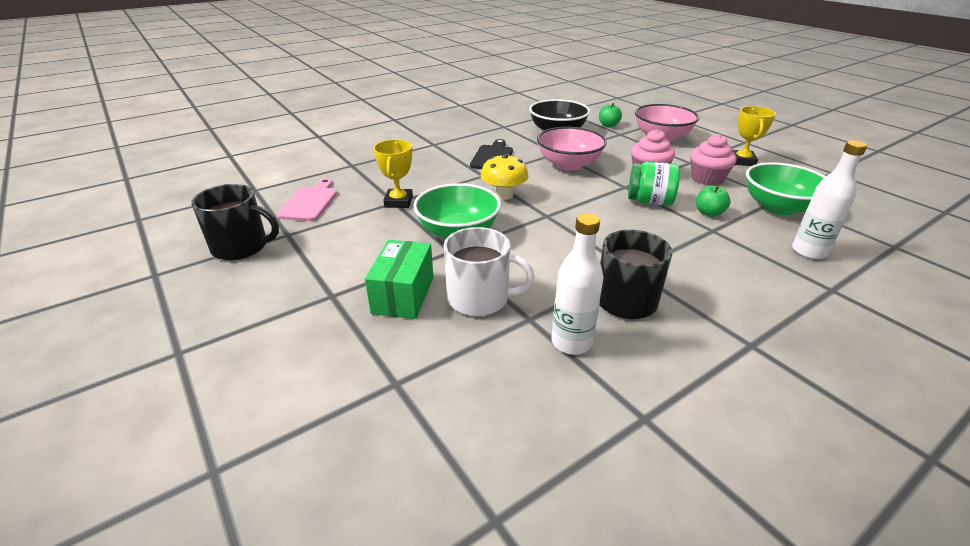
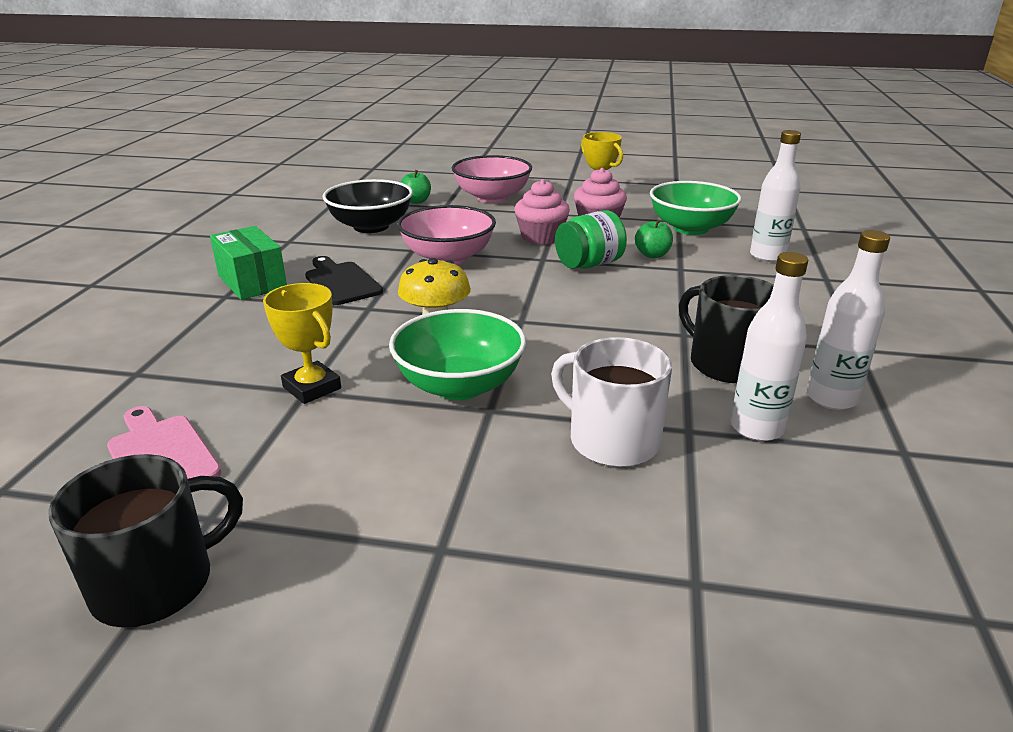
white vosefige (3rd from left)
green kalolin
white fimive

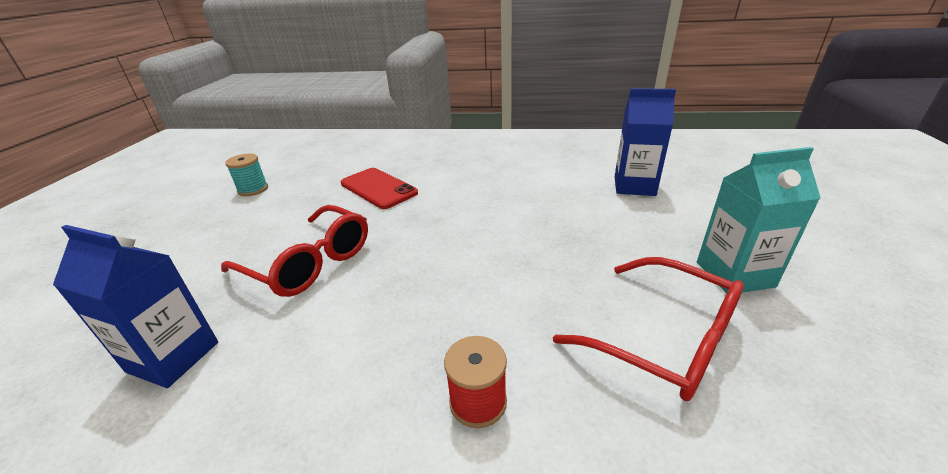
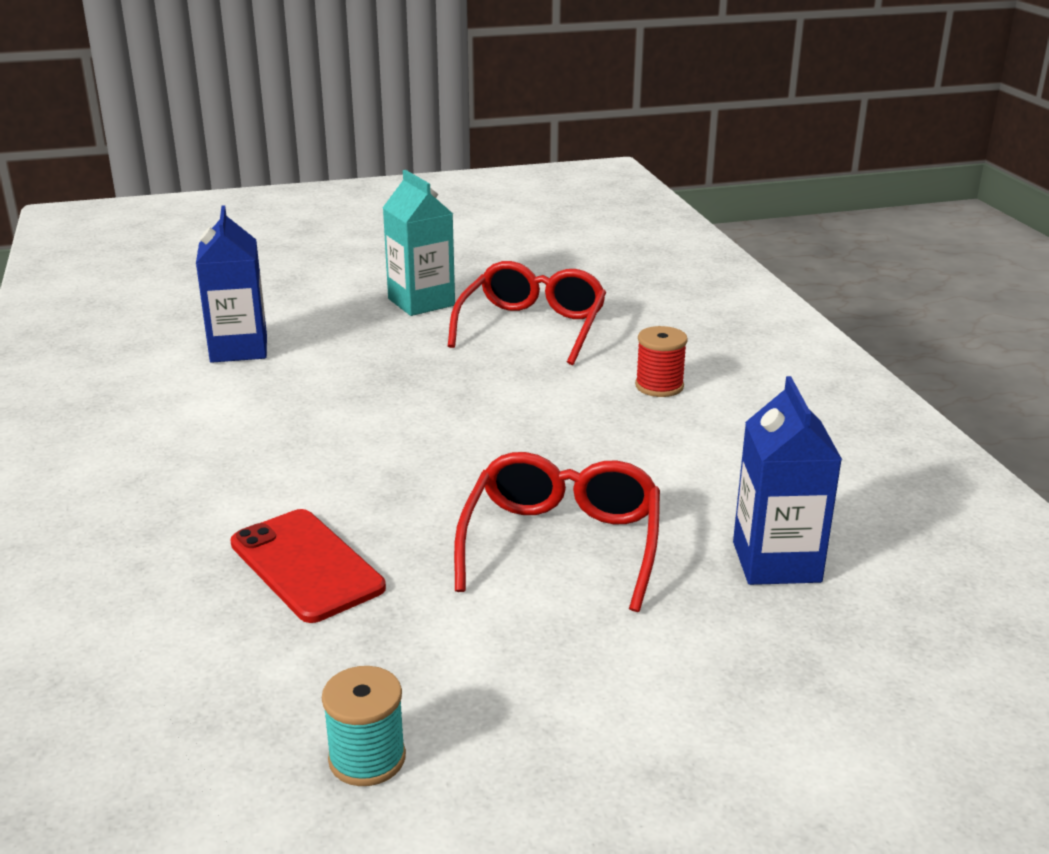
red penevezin

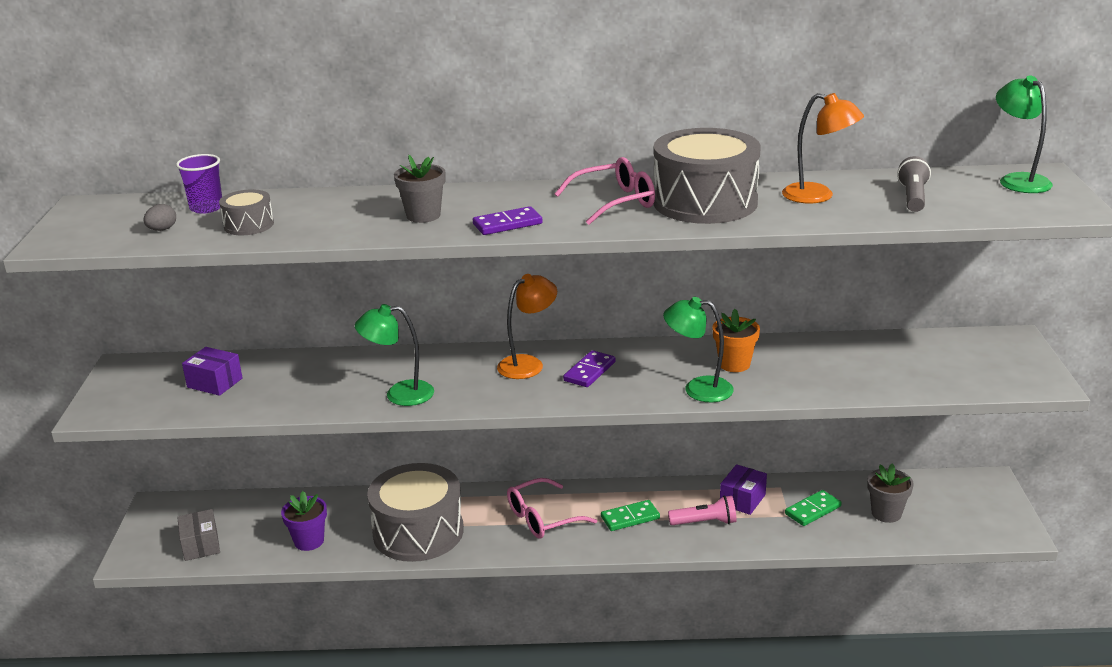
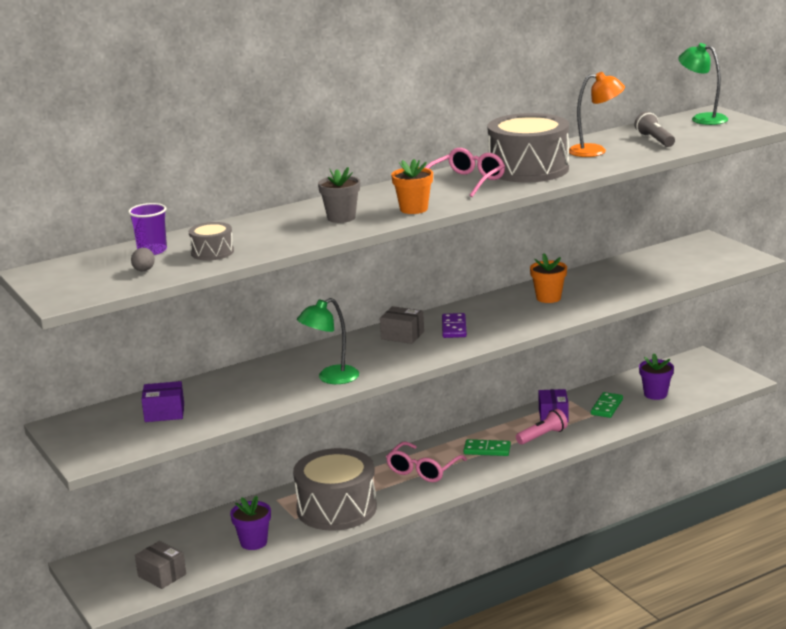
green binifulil (2nd from left in the first image)
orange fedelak (1st from left)
grey kalolin (2nd from left)
purple fedelak (2nd from left)
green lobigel (1st from left)

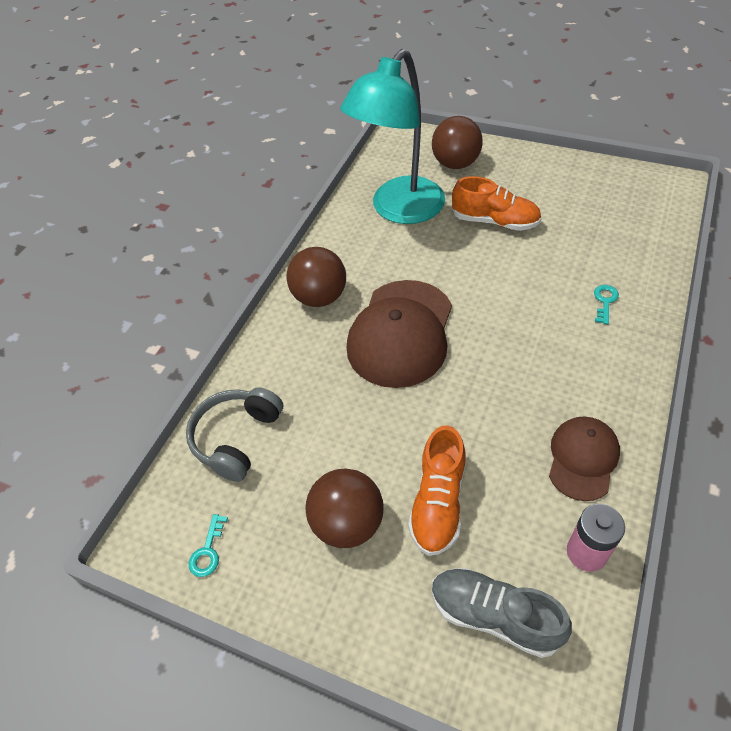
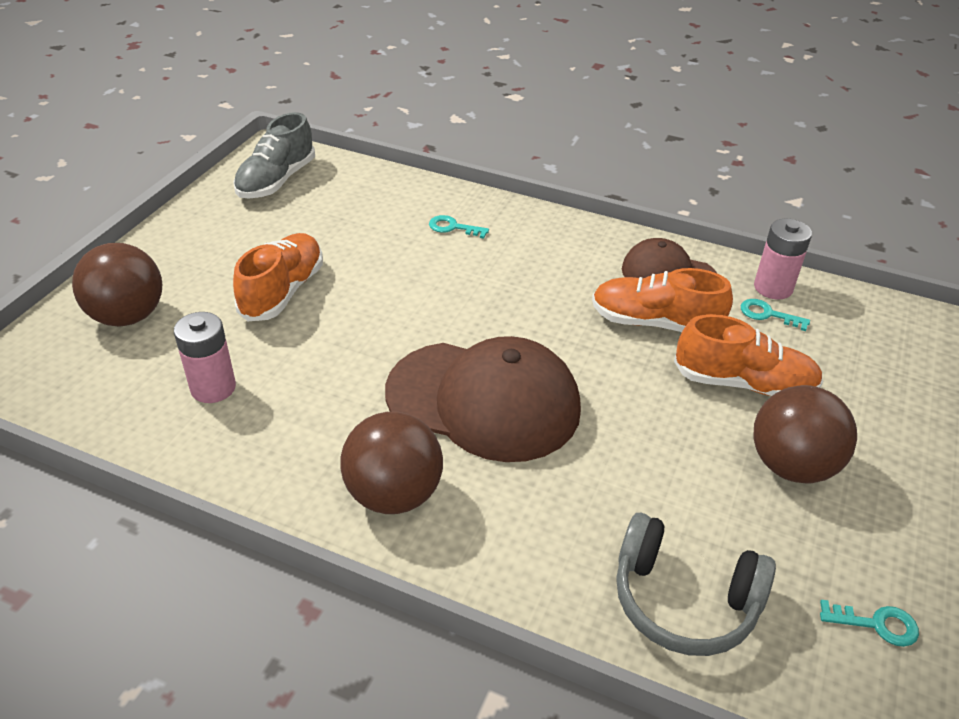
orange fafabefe (2nd from left)
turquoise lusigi (2nd from left)
grey fafabefe
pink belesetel (1st from left)

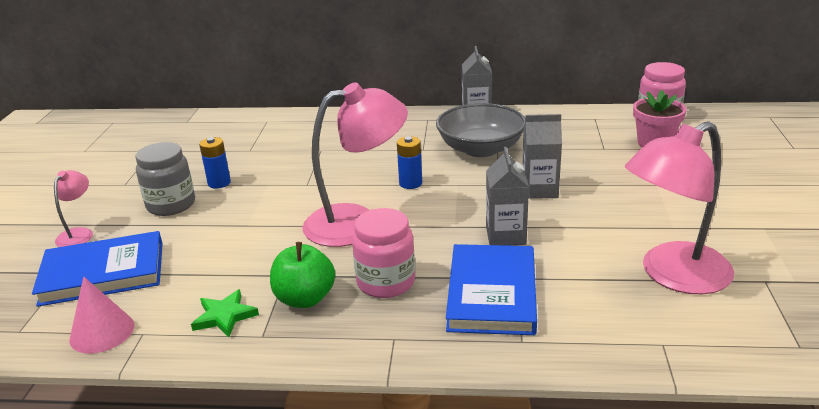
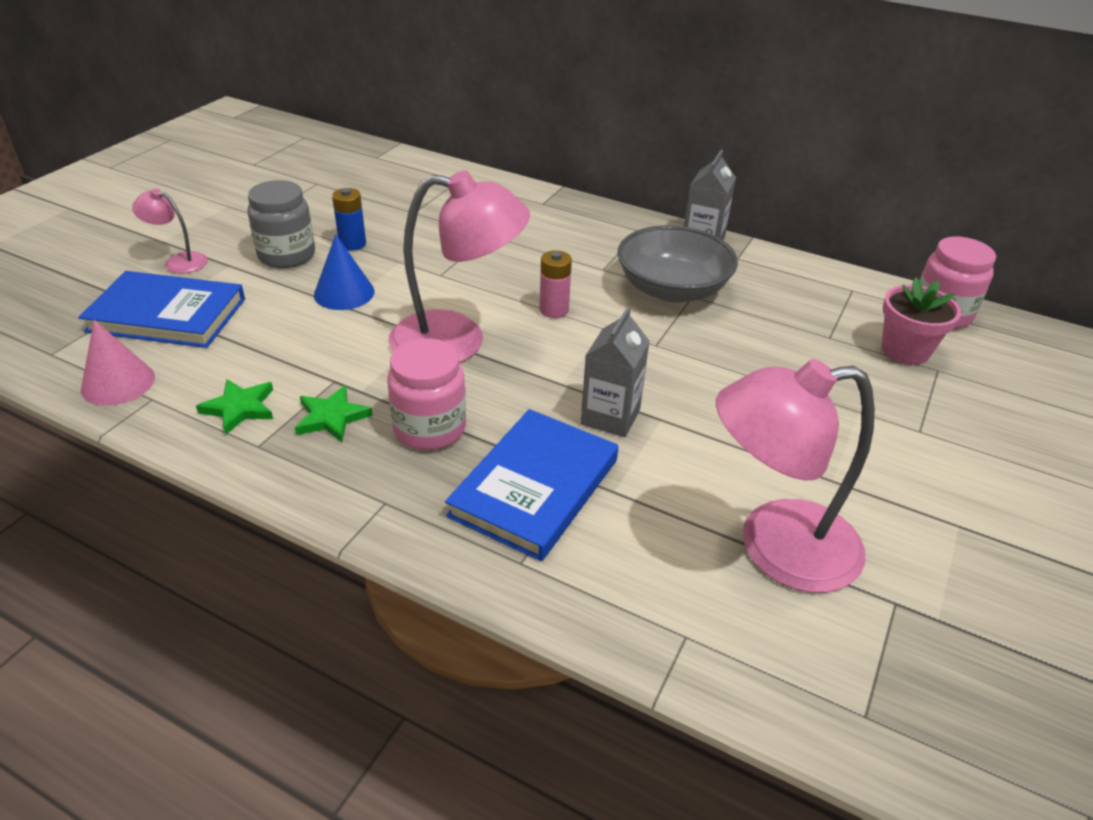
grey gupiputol (3rd from left in the first image)
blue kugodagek
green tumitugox (2nd from left)
pink belesetel
pink binifulil (1st from left)

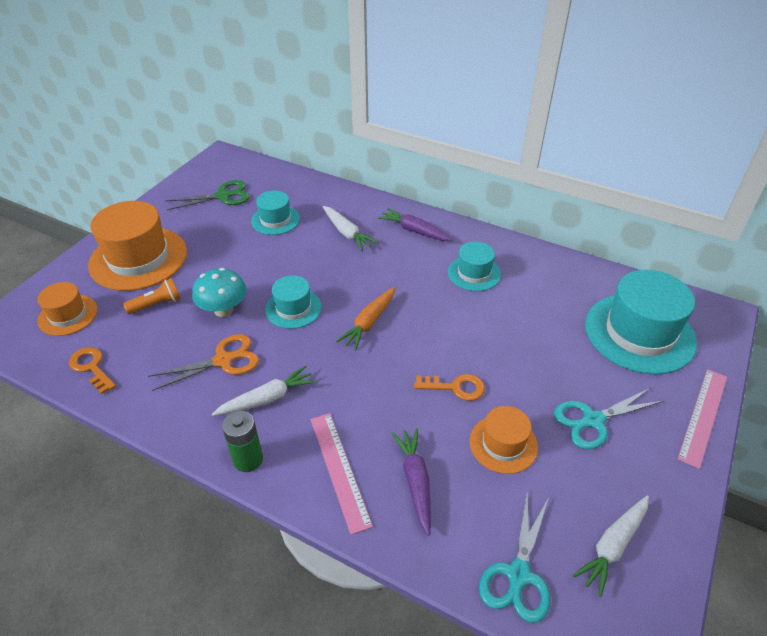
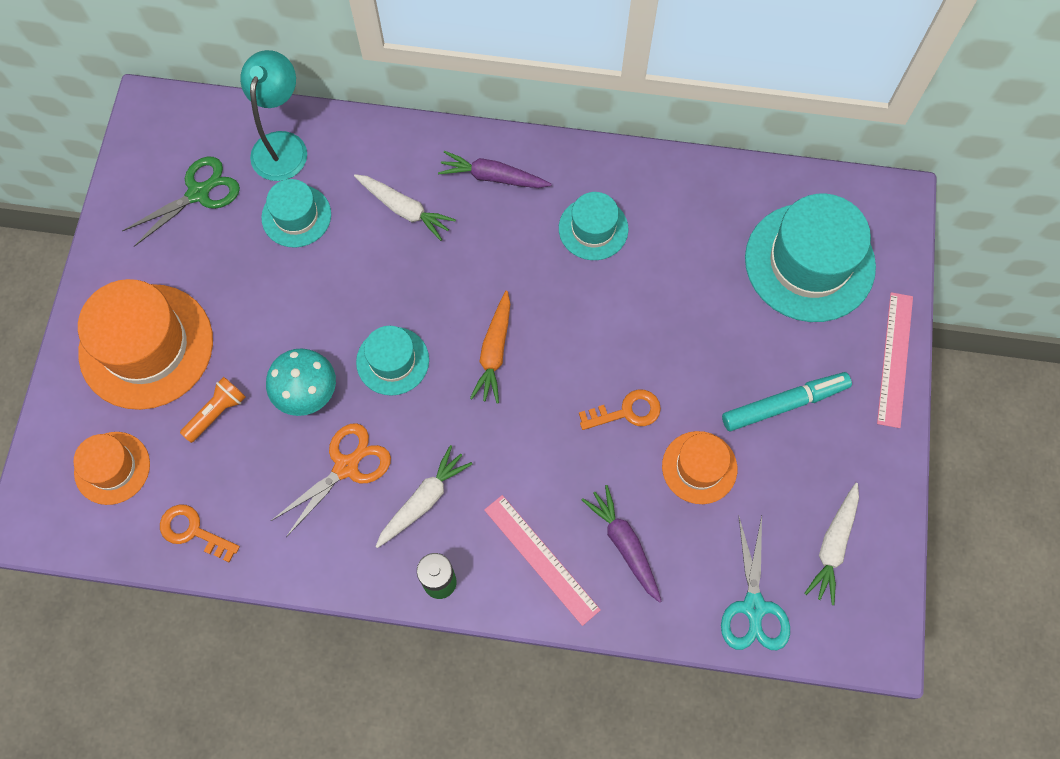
turquoise binifulil
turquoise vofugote

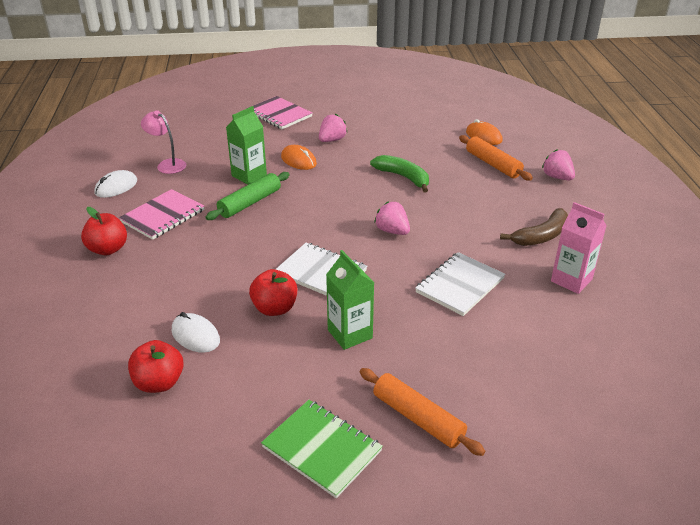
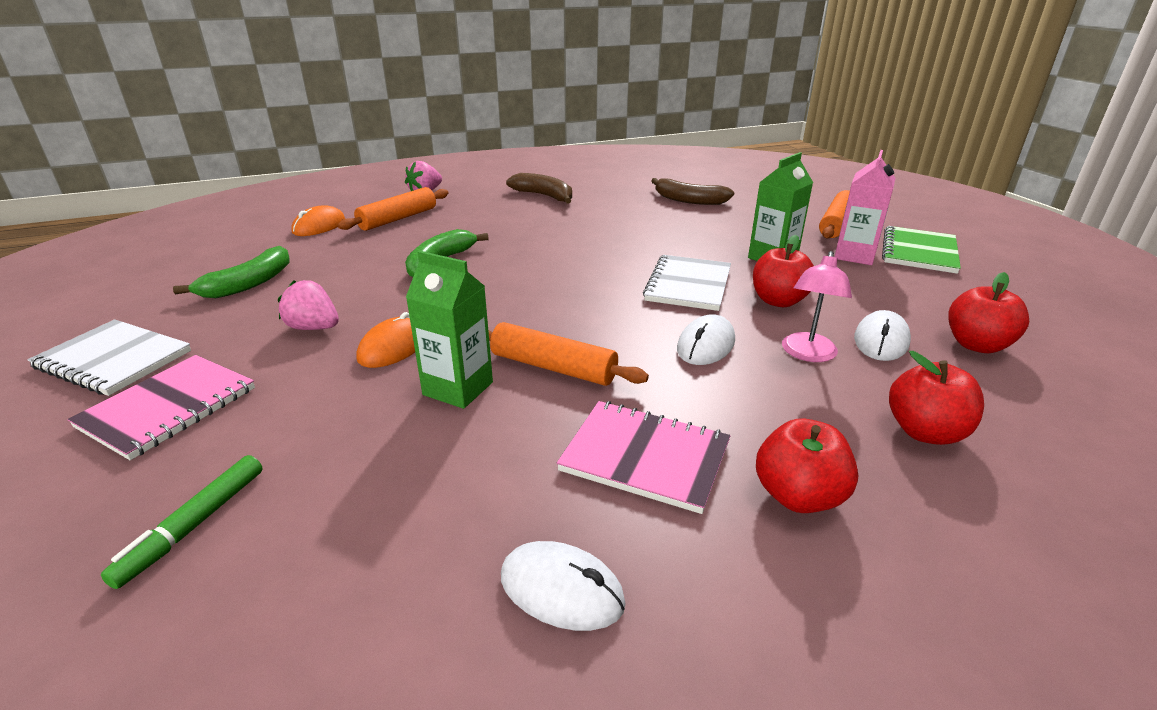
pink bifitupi (2nd from left in the first image)
green vofugote
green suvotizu (1st from left)
brown suvotizu (2nd from left)
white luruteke (2nd from left)
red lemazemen (3rd from left)
pink binifulil
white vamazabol (1st from left)
pink gupiputol
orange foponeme (2nd from left)

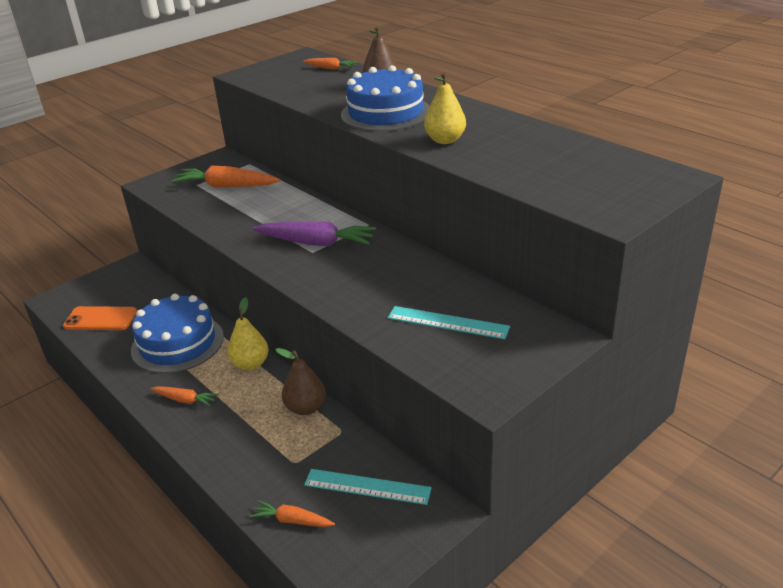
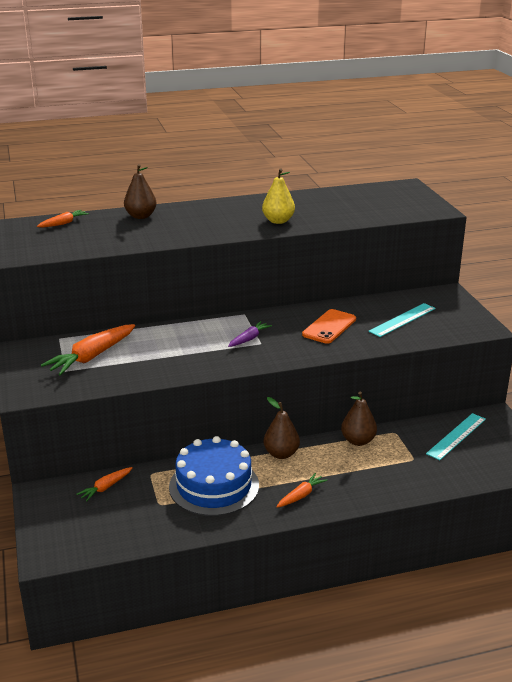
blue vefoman (2nd from left in the first image)
orange penevezin
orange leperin (3rd from left)
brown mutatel (2nd from left)
purple leperin

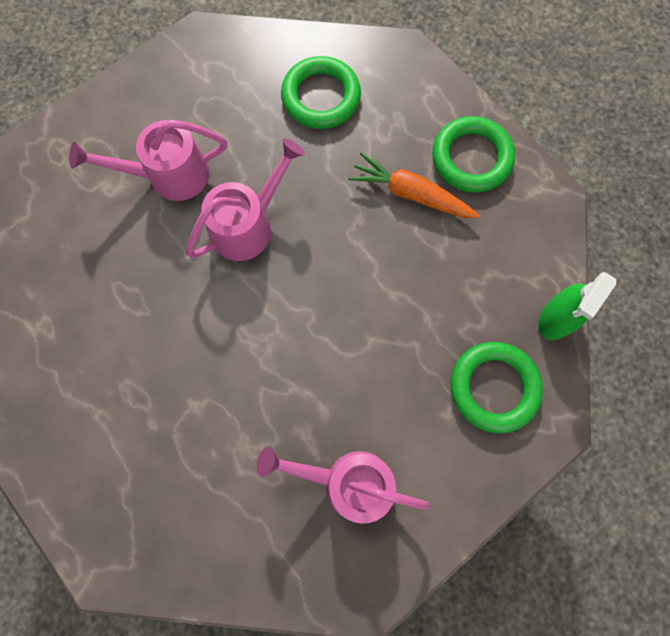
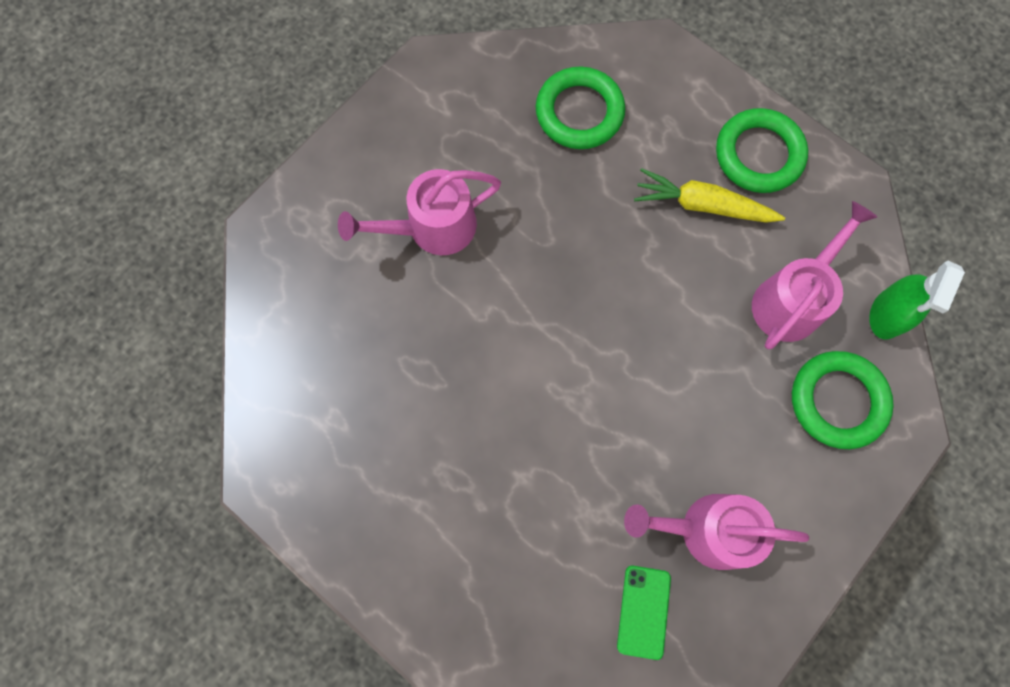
green penevezin
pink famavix (3rd from left)
yellow leperin

